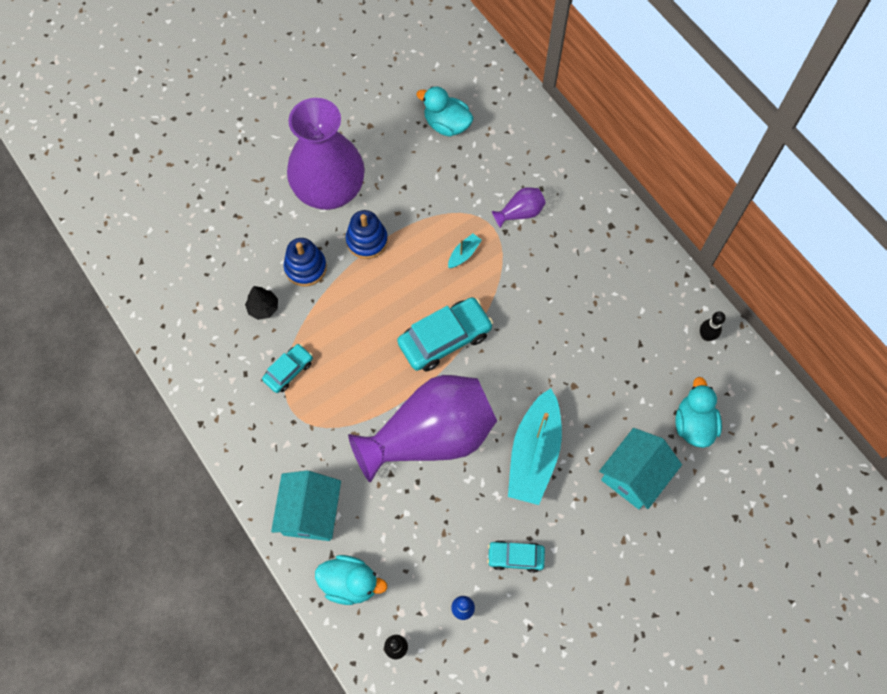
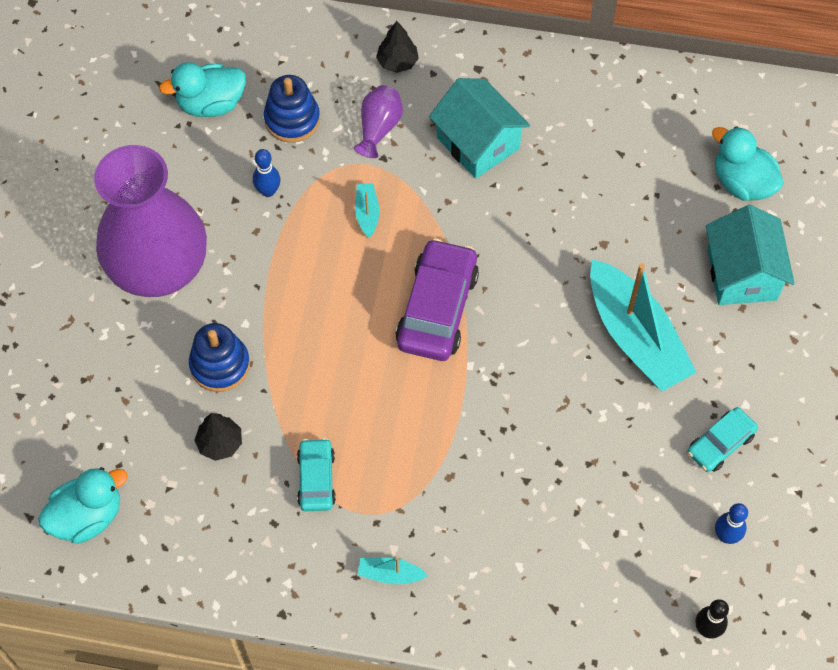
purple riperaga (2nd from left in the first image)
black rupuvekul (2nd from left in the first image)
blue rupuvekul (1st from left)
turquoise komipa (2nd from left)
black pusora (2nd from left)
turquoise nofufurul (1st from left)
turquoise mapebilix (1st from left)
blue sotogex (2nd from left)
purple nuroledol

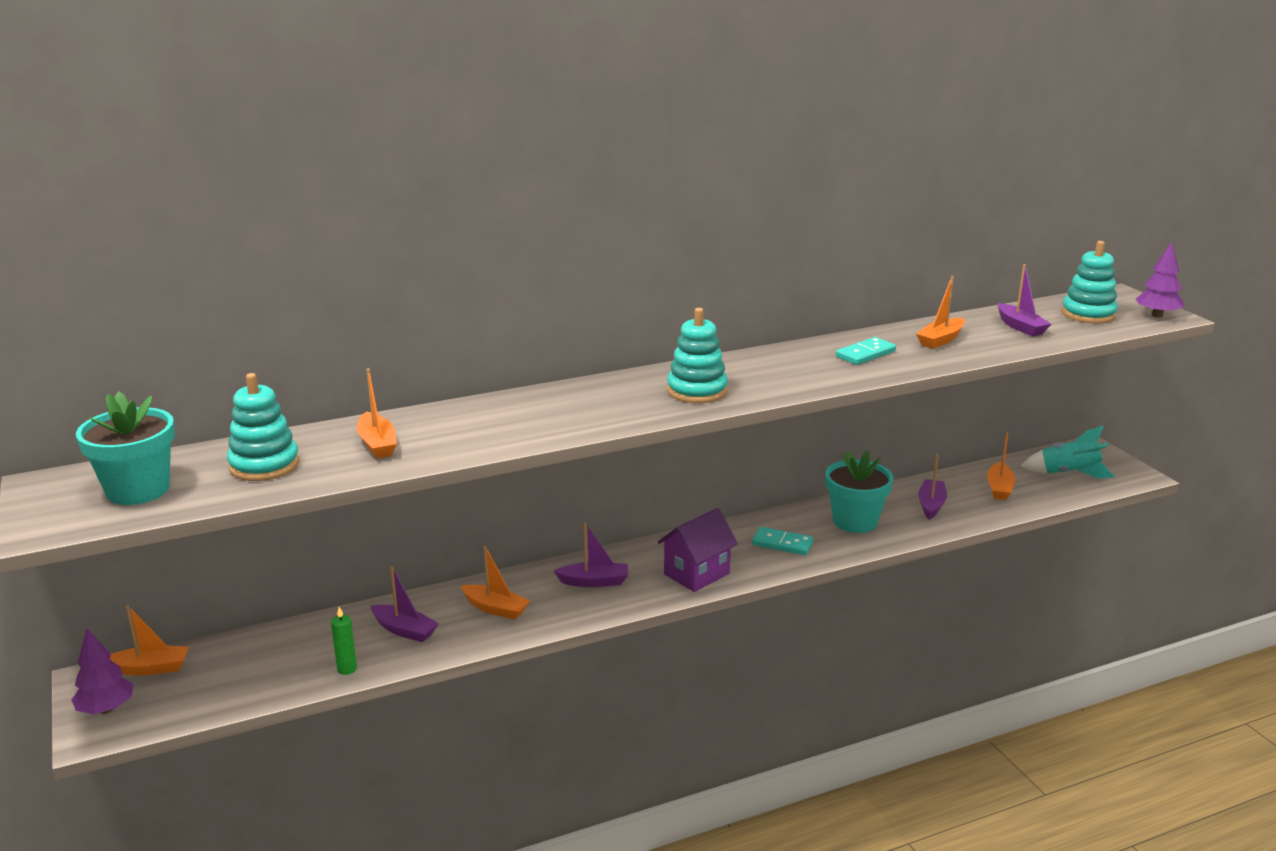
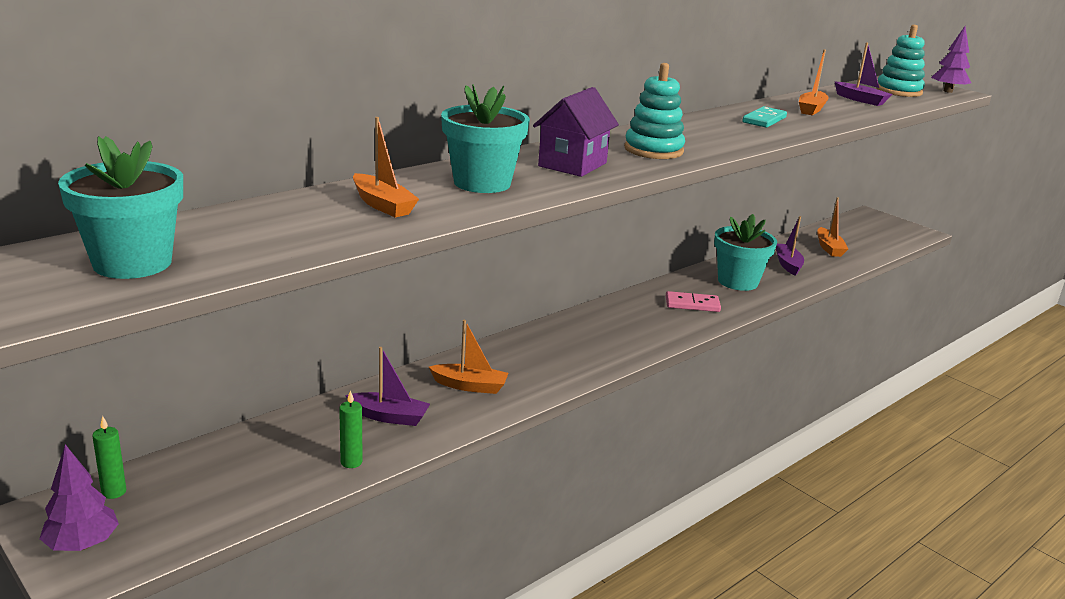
turquoise sotogex (1st from left in the first image)
purple komipa (2nd from left in the first image)
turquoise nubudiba
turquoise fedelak (2nd from left)
purple nofufurul
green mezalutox (1st from left)
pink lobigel

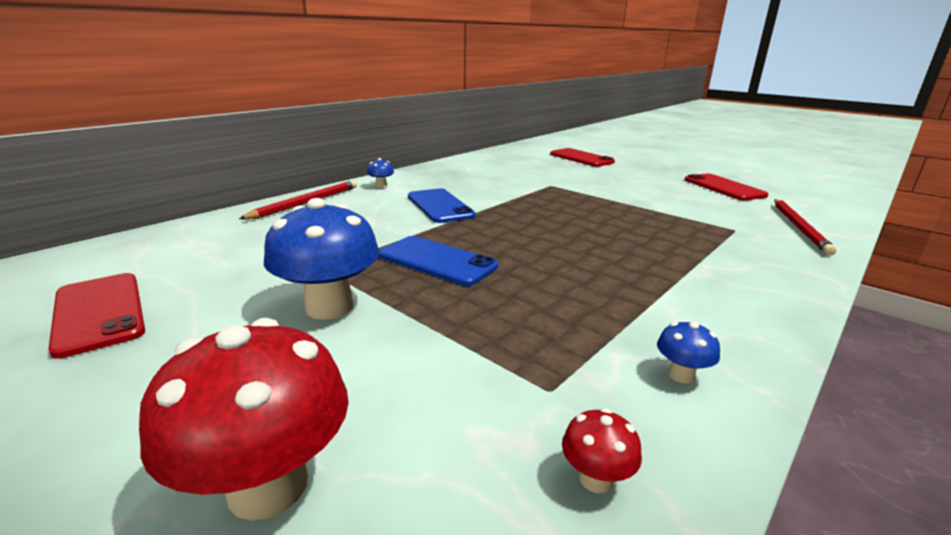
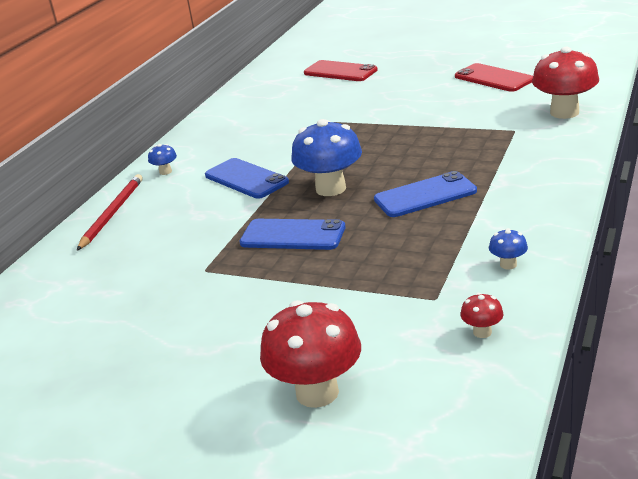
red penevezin (1st from left in the first image)
blue penevezin (3rd from left)
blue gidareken (2nd from left)
red gidareken (3rd from left)

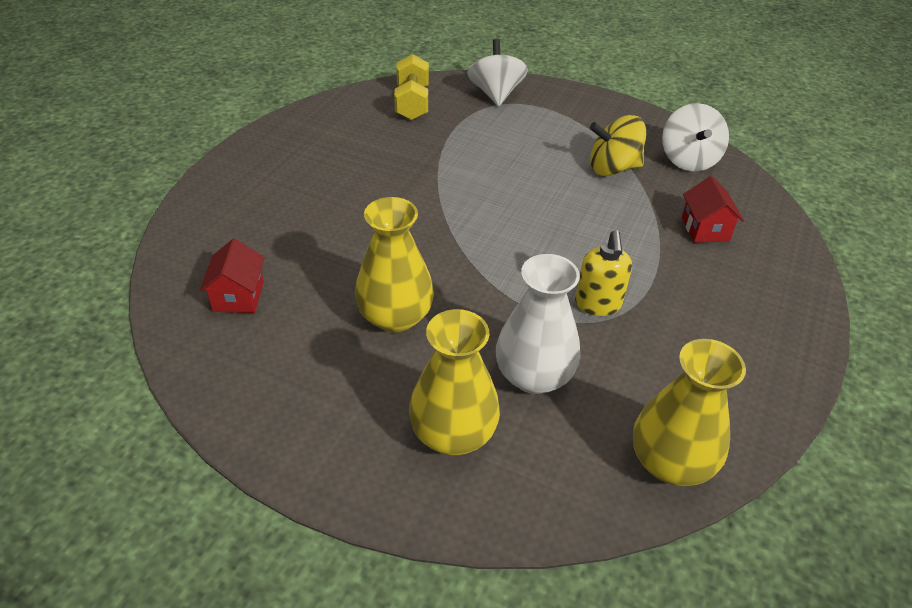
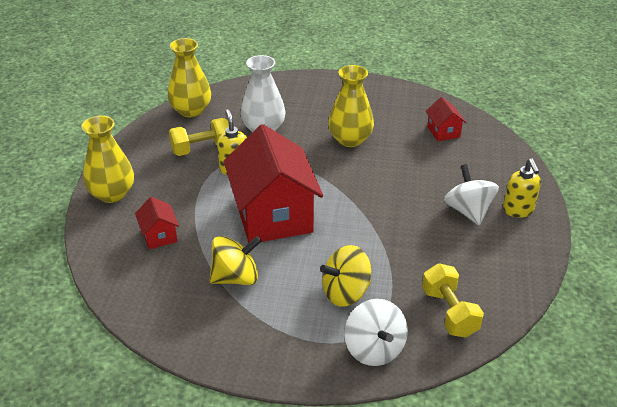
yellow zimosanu (1st from left)
red nofufurul (2nd from left)
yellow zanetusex (2nd from left)
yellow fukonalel (2nd from left)
yellow riperaga (1st from left)
white zanetusex (2nd from left)

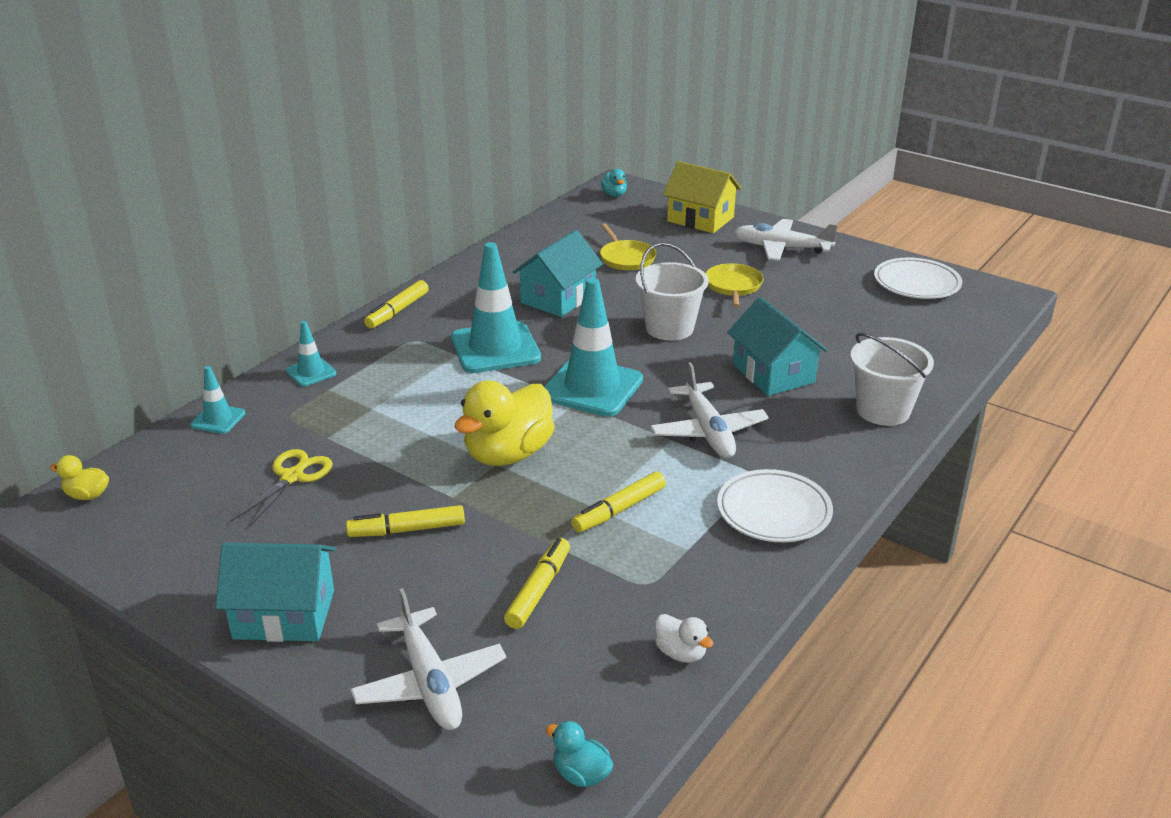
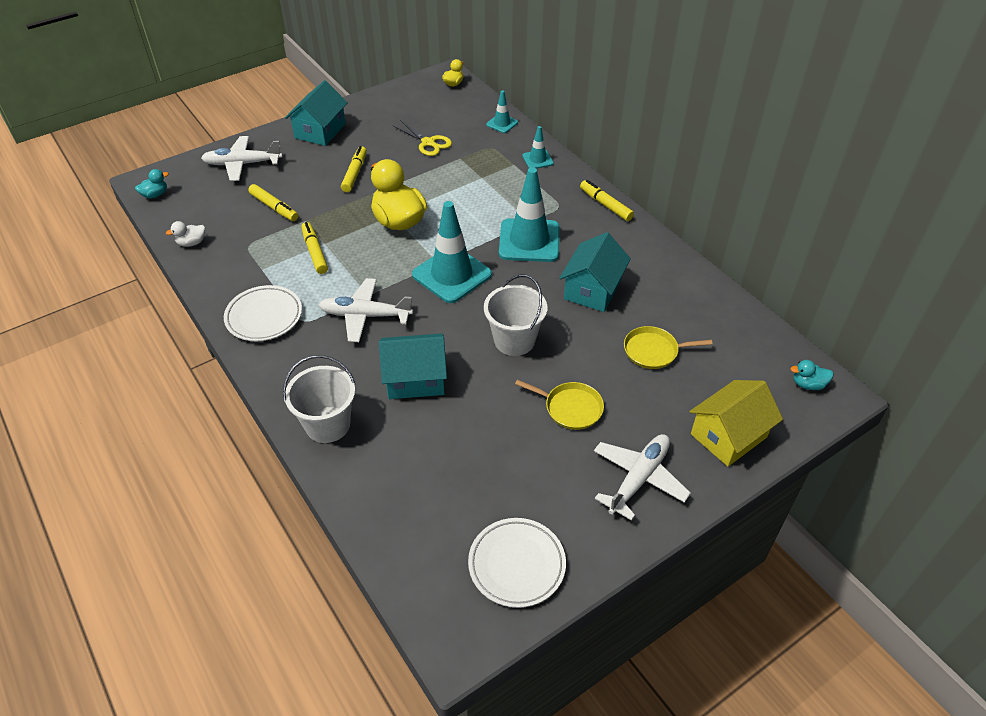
turquoise nofufurul (3rd from left)

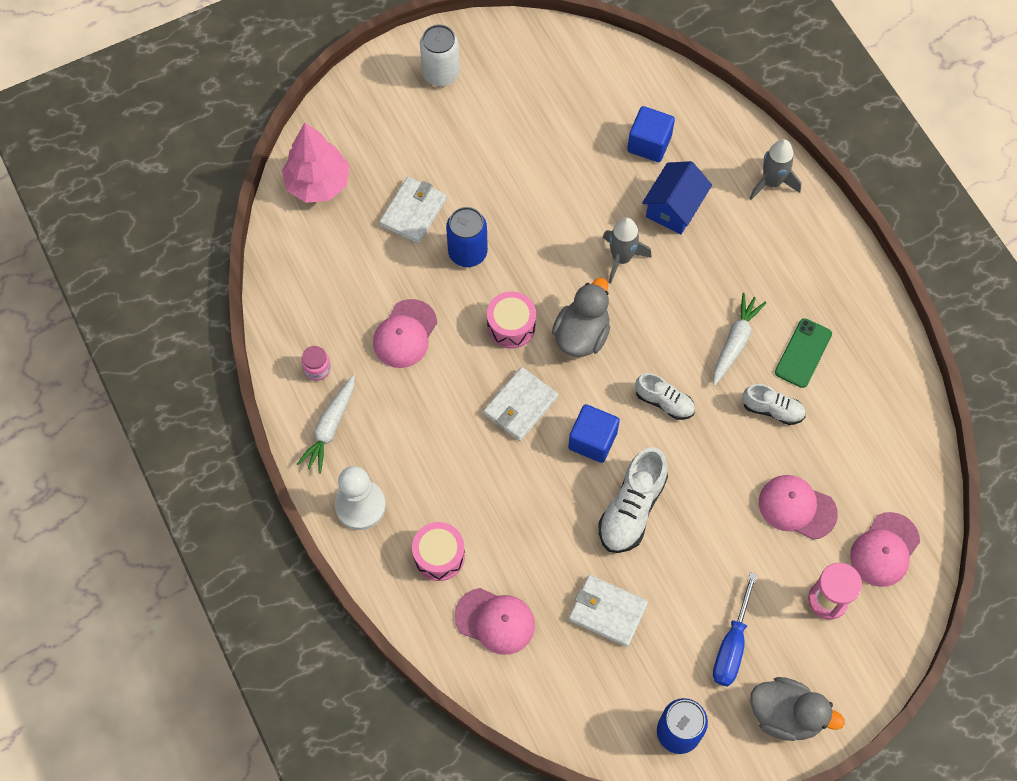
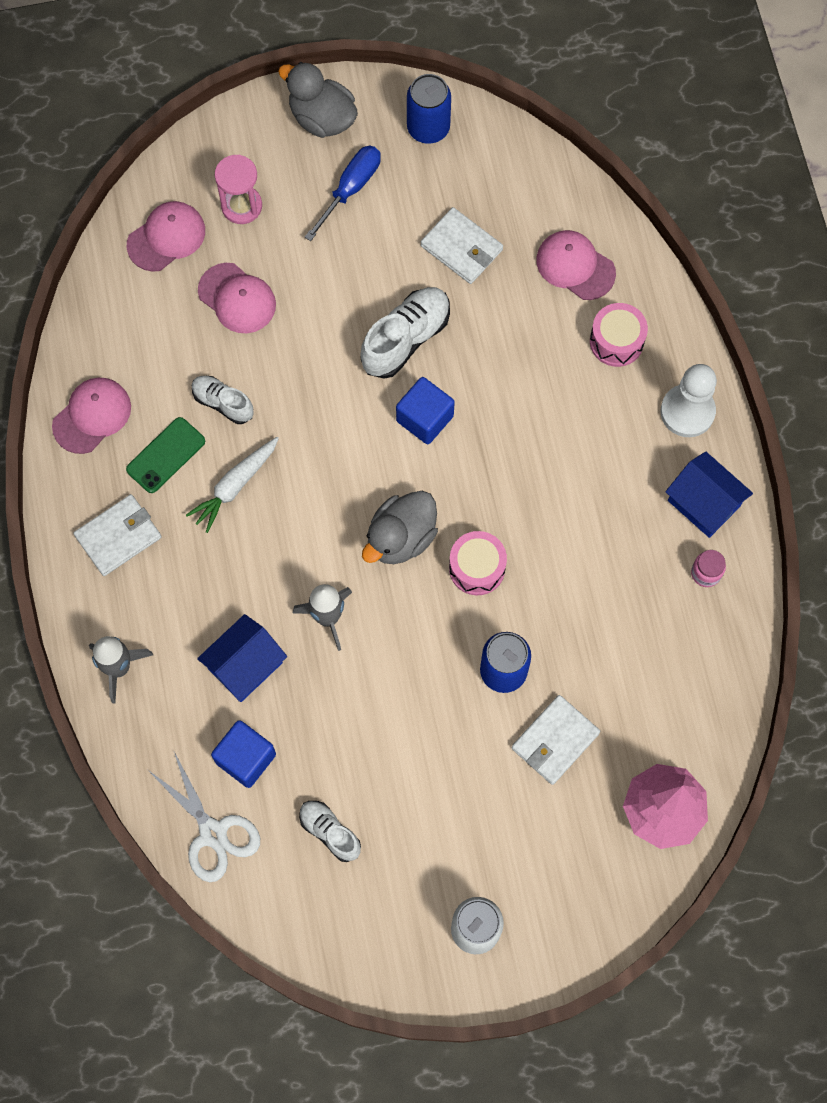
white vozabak
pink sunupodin (1st from left)
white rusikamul (1st from left)
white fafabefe (2nd from left)
blue nofufurul (2nd from left)

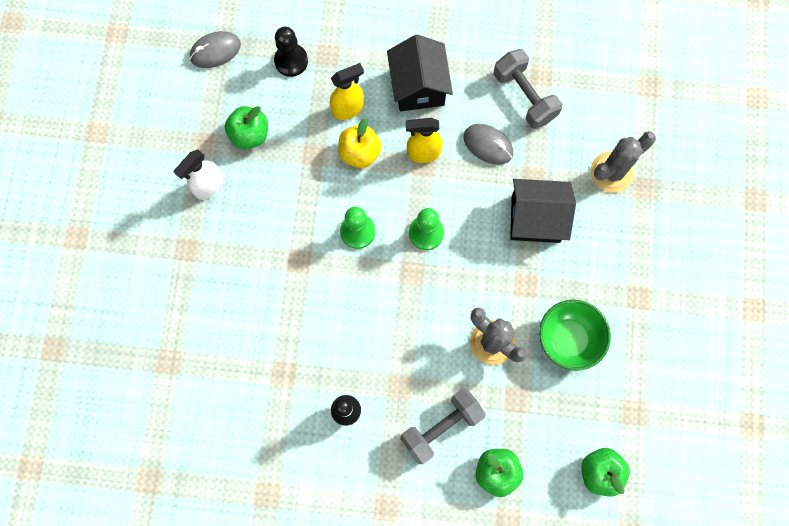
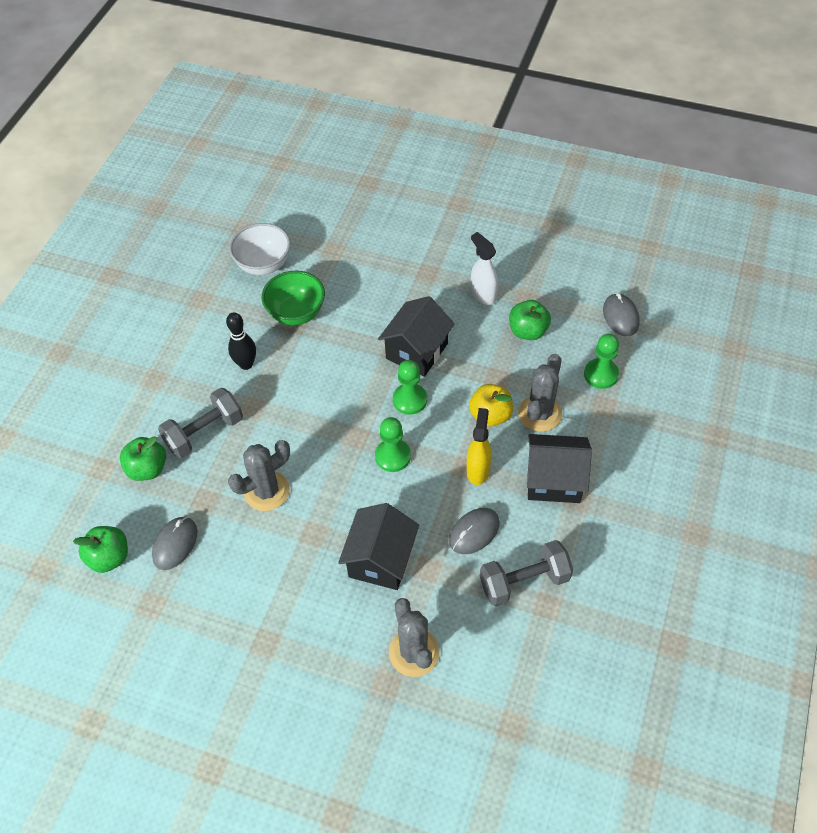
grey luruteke (1st from left)
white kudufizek
black nofufurul (2nd from left)
green kudufizek
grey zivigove (3rd from left)
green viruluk (3rd from left)
grey zimosanu (1st from left)

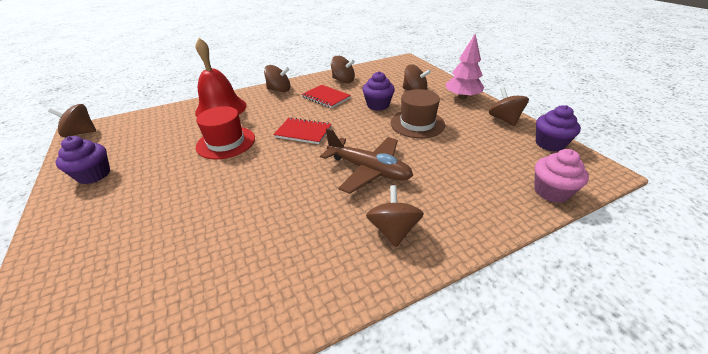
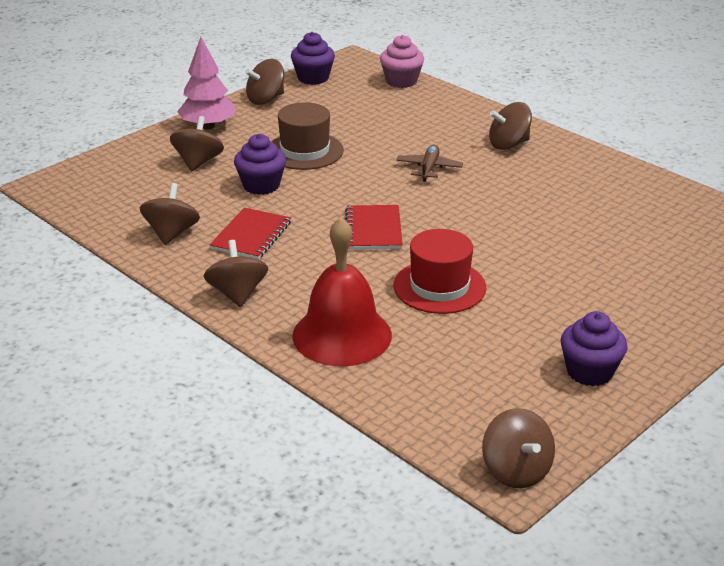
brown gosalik

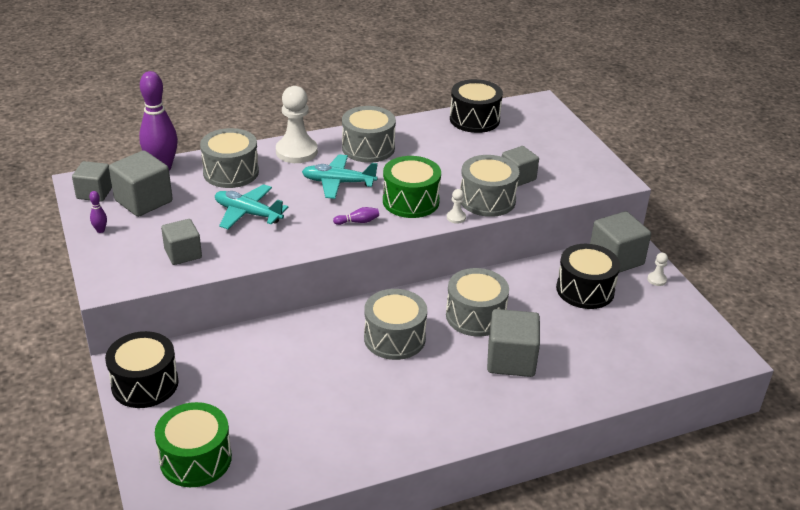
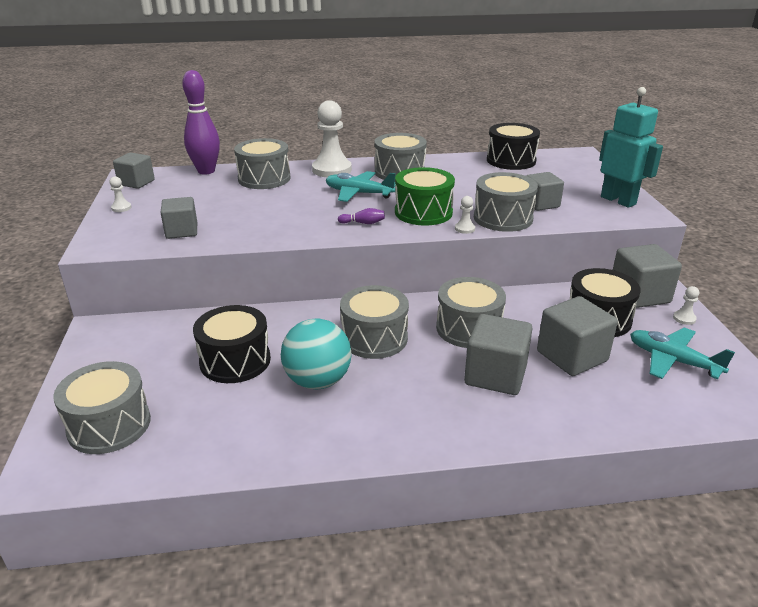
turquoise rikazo
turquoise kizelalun
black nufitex (1st from left)
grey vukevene (5th from left)
turquoise gosalik (2nd from left)
white viruluk (1st from left)
grey nufitex (1st from left)

